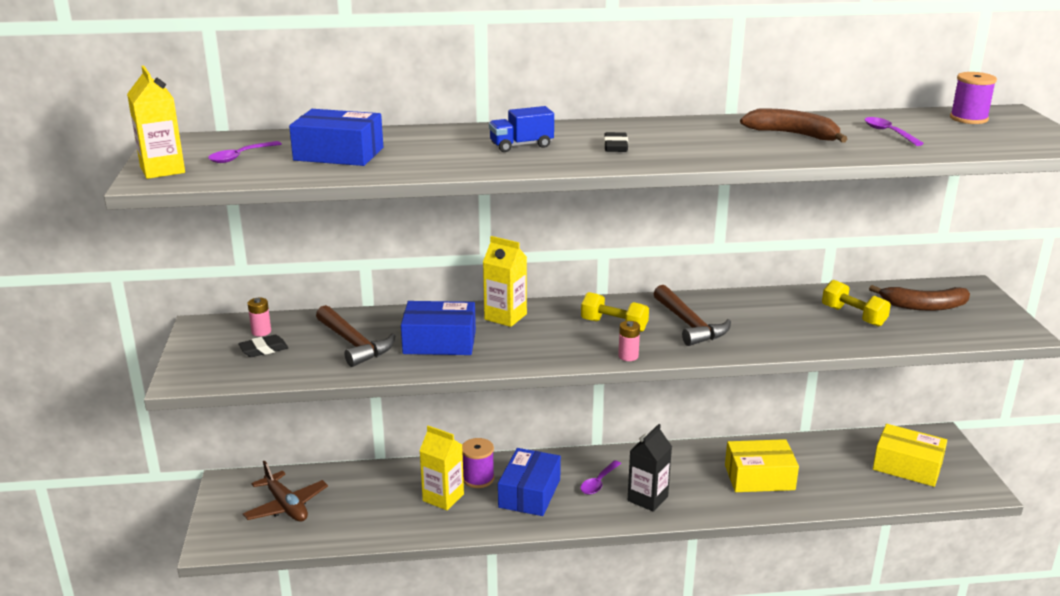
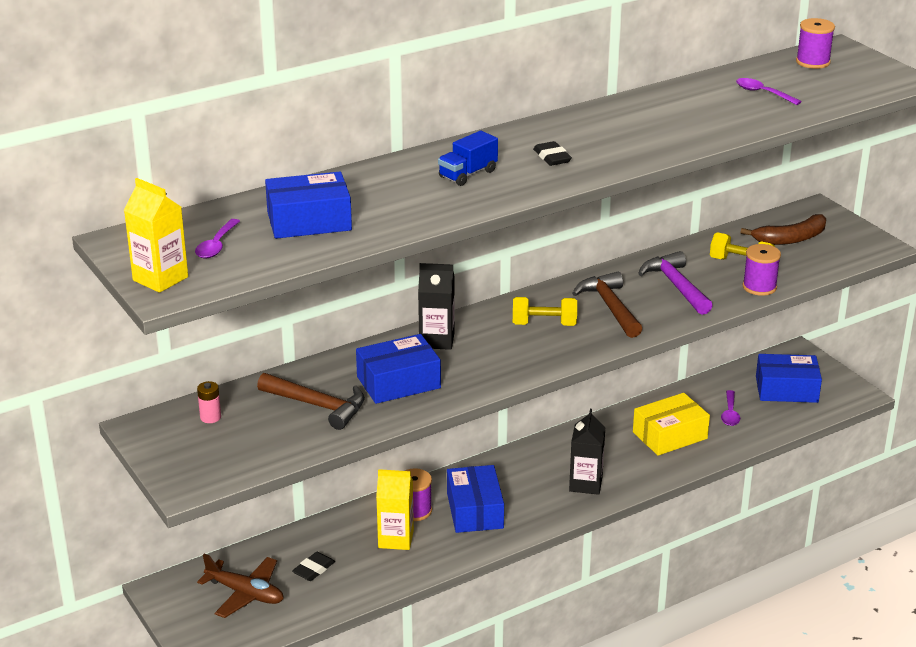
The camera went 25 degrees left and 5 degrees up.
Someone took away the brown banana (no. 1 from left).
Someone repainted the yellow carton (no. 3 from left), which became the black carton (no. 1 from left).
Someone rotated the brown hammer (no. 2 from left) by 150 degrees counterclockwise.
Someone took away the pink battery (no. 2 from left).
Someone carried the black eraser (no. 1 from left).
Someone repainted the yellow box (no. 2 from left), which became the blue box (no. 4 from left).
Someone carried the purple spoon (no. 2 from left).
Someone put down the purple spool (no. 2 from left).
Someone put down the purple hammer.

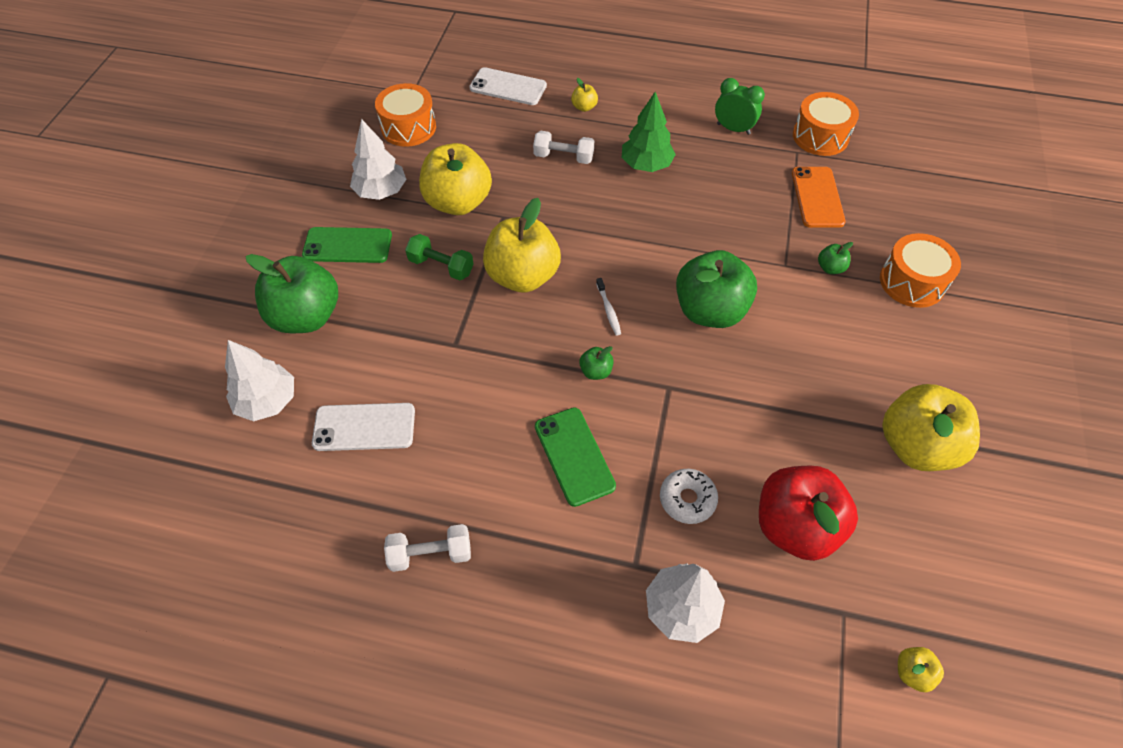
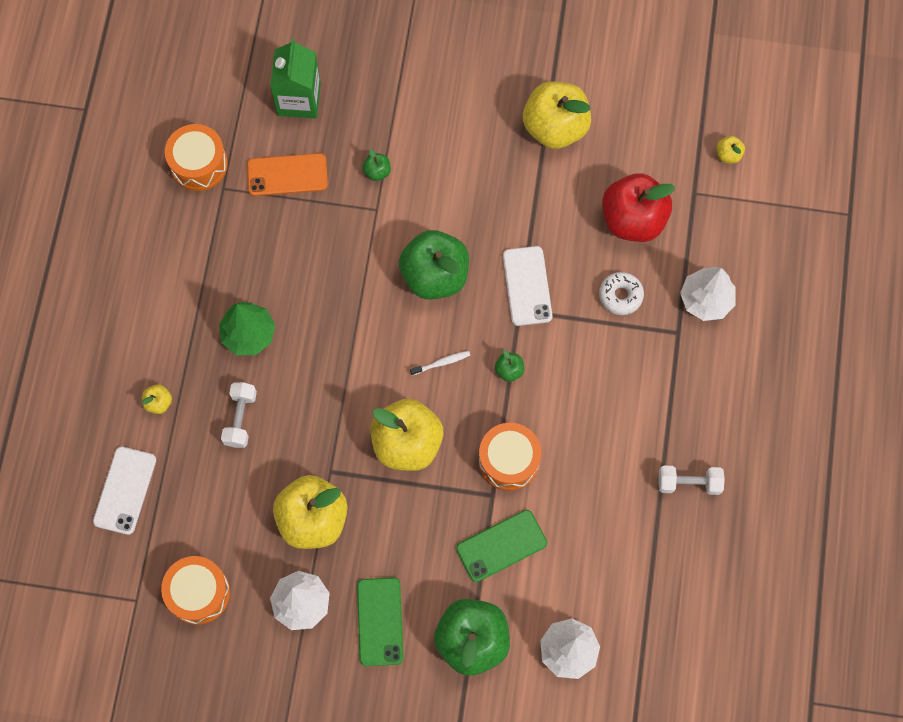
The camera went 95 degrees left and 15 degrees up.
Someone took away the green clock.
Someone carried the orange drum (no. 3 from left).
Someone took away the green dumbbell.
Someone carried the white phone (no. 1 from left in the first image).
Someone carried the green phone (no. 2 from left).
Someone rotated the white dumbbell (no. 1 from left in the first image) by 75 degrees counterclockwise.
Someone put down the green carton.

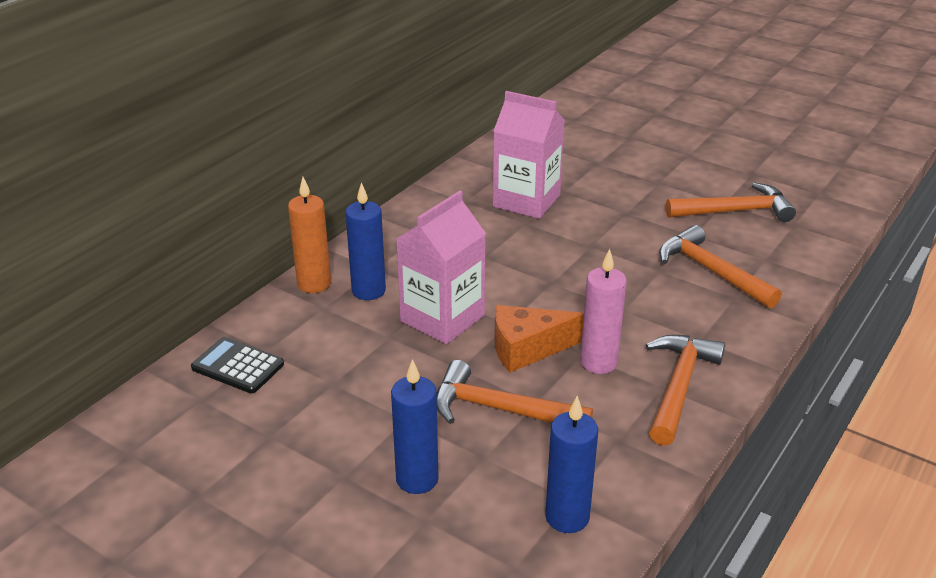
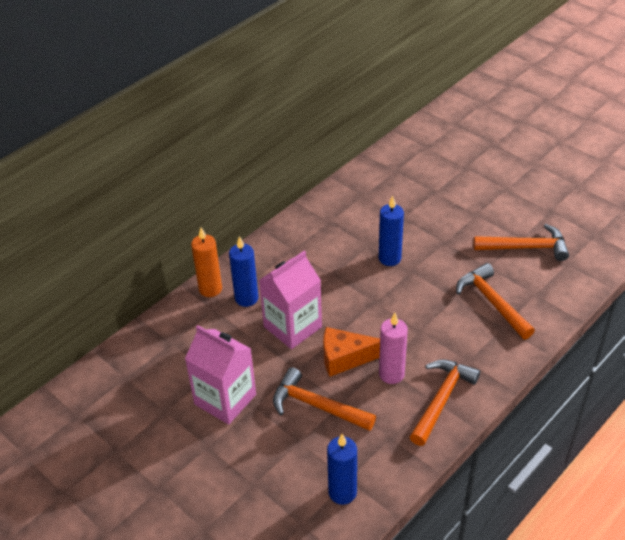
The camera went 10 degrees right and 10 degrees up.
Someone carried the pink carton (no. 2 from left in the first image).
Someone took away the black calculator.
Someone carried the blue candle (no. 2 from left in the first image).

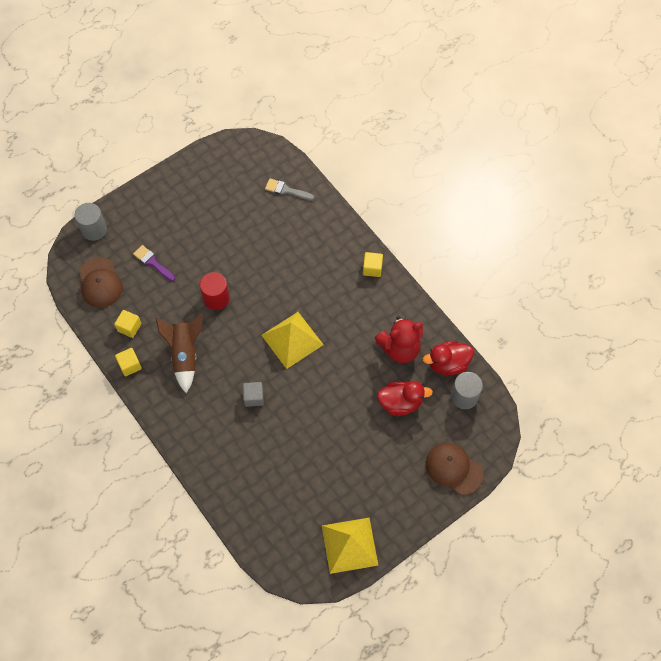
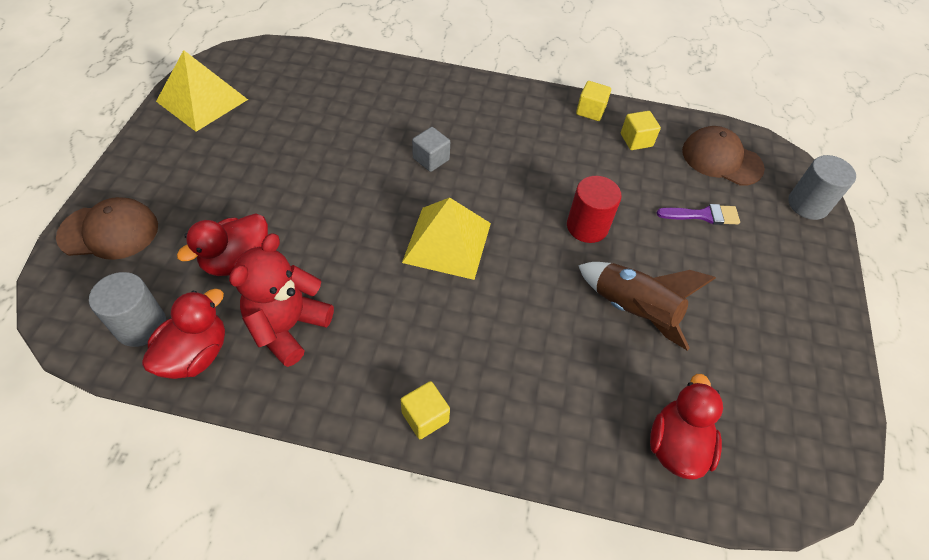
The camera went 135 degrees right and 10 degrees down.
Someone swapped the grey brush for the red duck (no. 3 from left).
Someone carried the brown rocket.

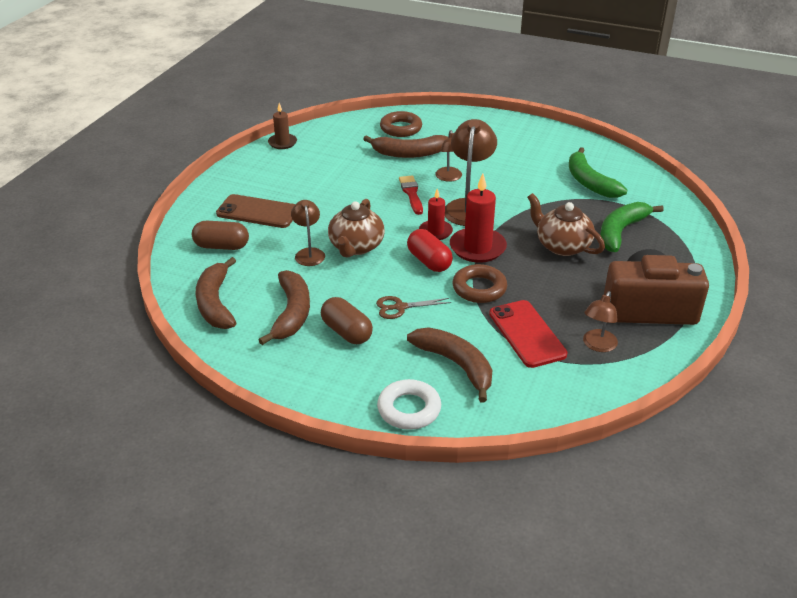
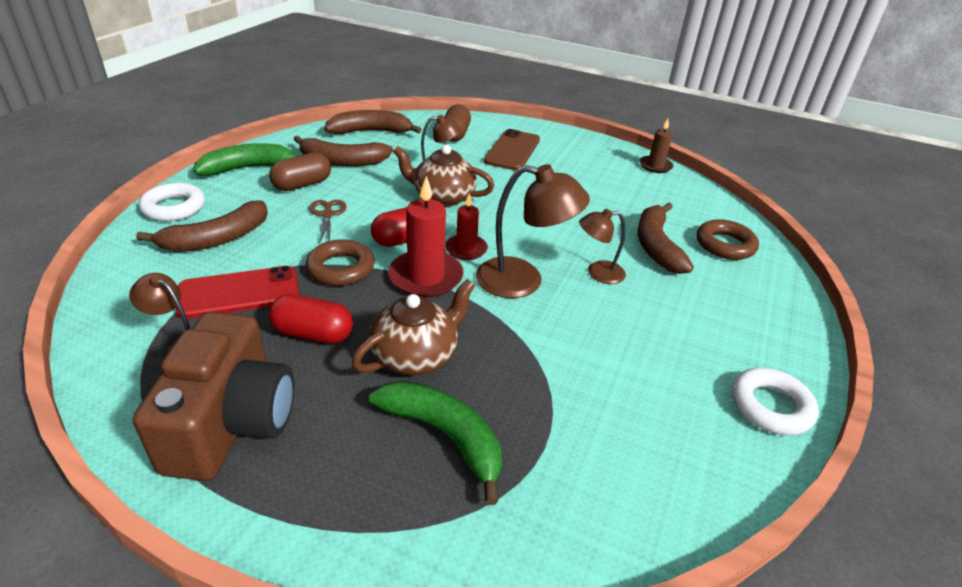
The camera went 90 degrees right and 0 degrees up.
Someone carried the green banana (no. 1 from left).
Someone took away the red brush.
Someone put down the red capsule (no. 1 from left).
Someone put down the white ring (no. 2 from left).

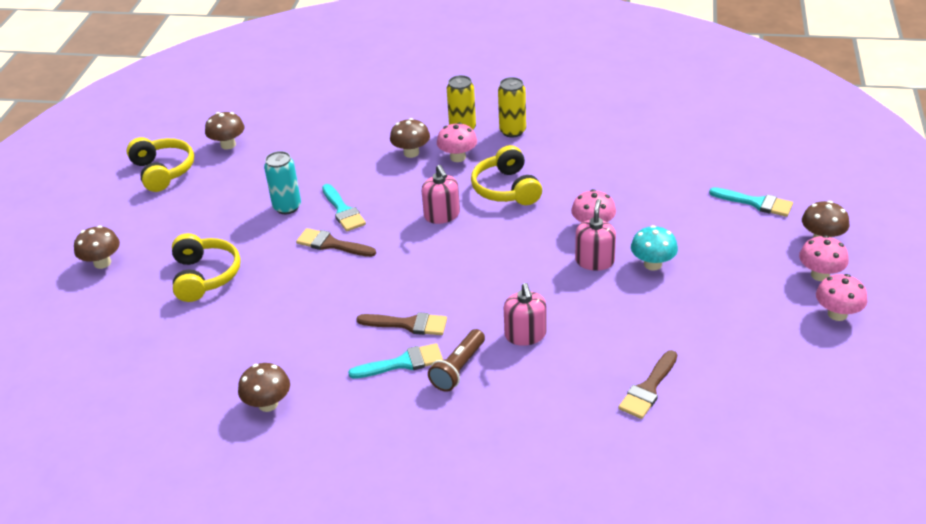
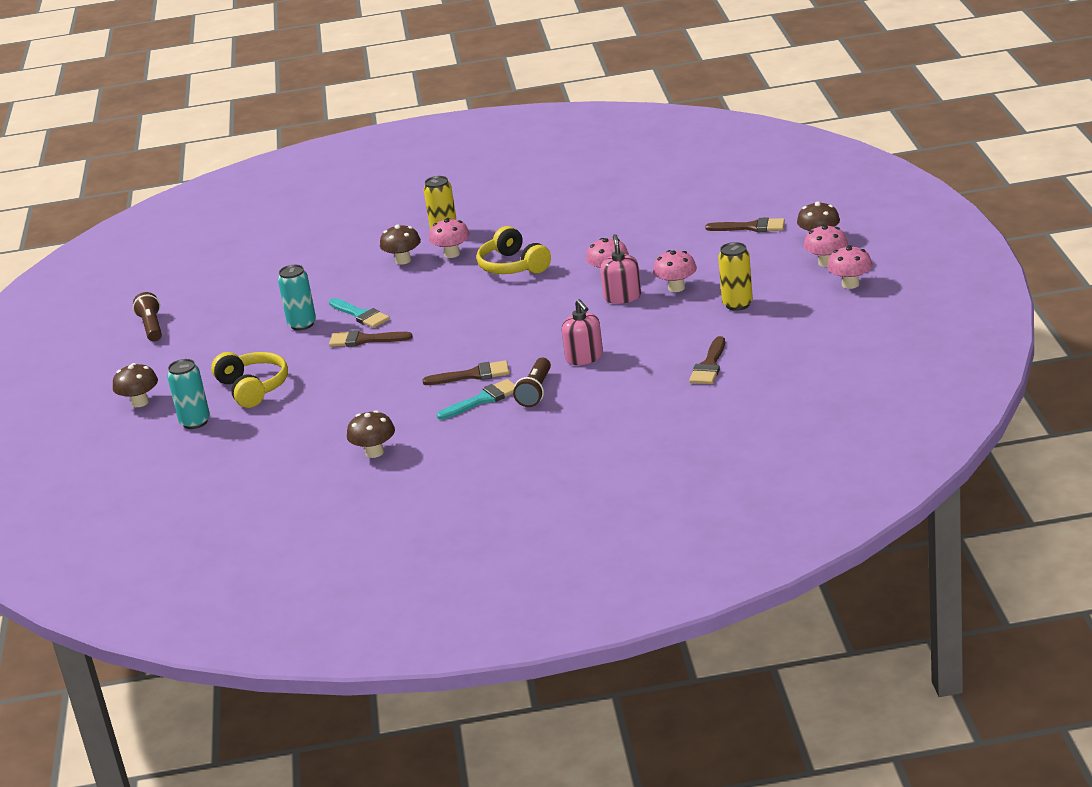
The camera went 15 degrees left and 10 degrees down.
Someone carried the yellow can (no. 2 from left).
Someone took away the brown mushroom (no. 2 from left).
Someone swapped the yellow headphones (no. 1 from left) for the brown flashlight (no. 1 from left).
Someone took away the pink soap dispenser (no. 1 from left).
Someone repainted the turquoise brush (no. 3 from left), which became the brown brush (no. 4 from left).
Someone repainted the turquoise mushroom, which became the pink mushroom (no. 3 from left).
Someone put down the turquoise can (no. 1 from left).

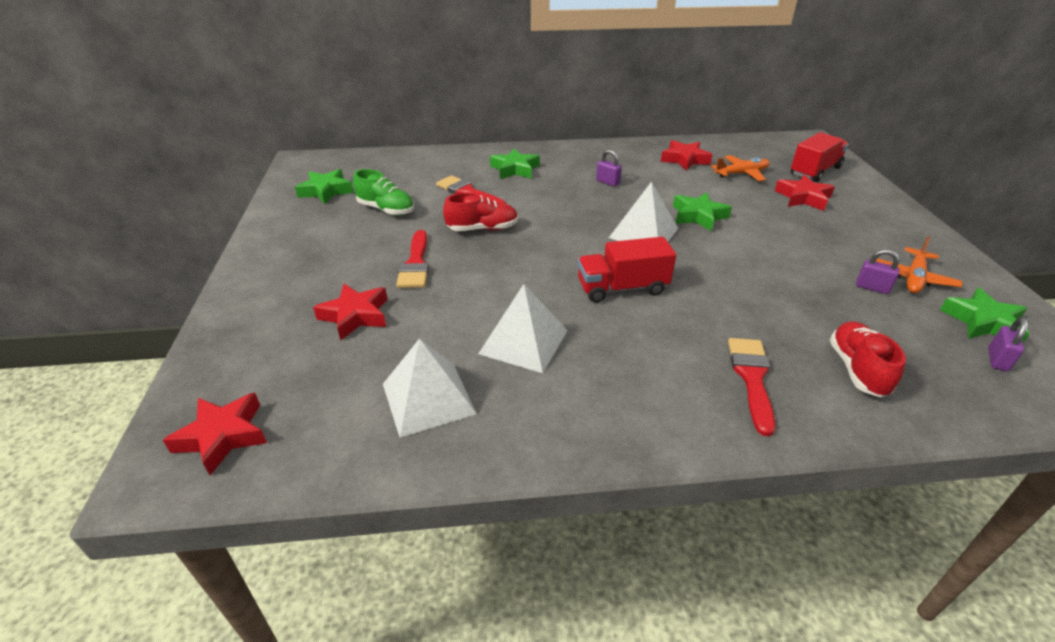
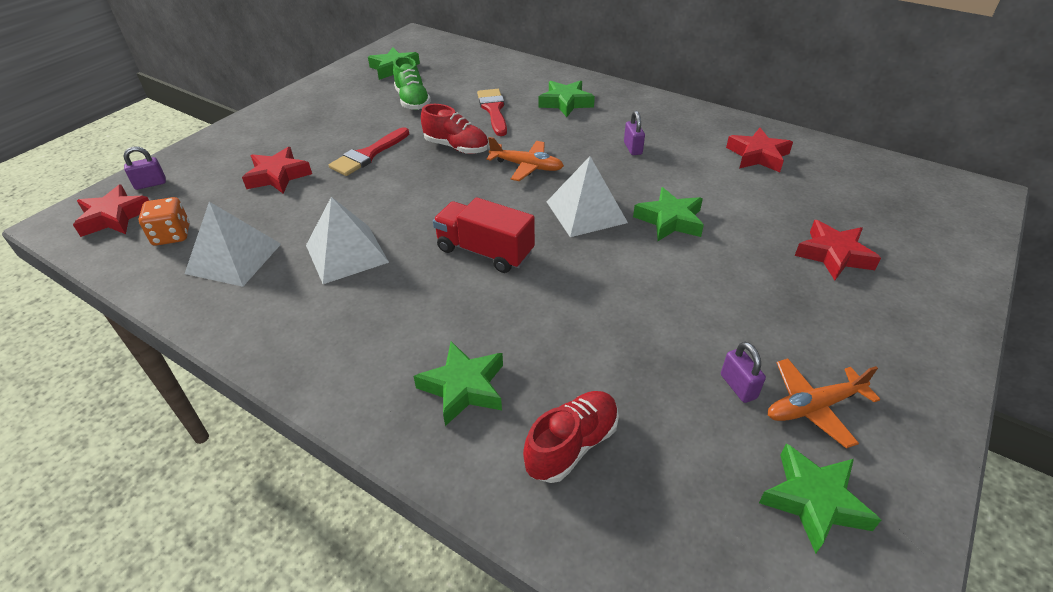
The camera went 40 degrees right and 5 degrees up.
Someone took away the red truck (no. 2 from left).
Someone carried the orange plane (no. 1 from left).
Someone carried the purple padlock (no. 3 from left in the first image).
Someone swapped the red brush (no. 3 from left) for the green star (no. 2 from left).
Someone put down the orange dice.

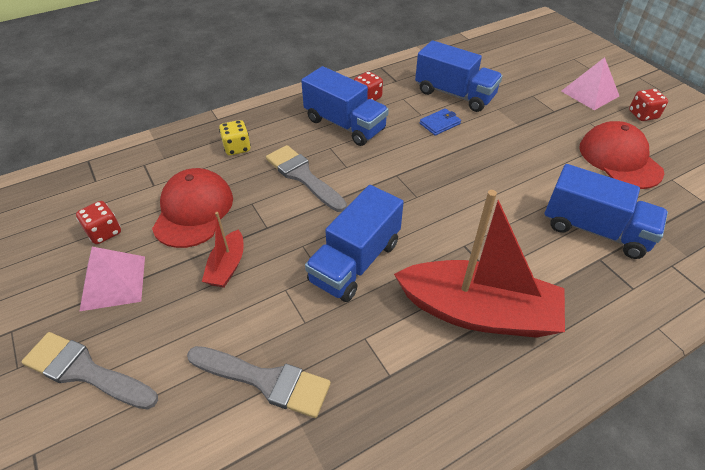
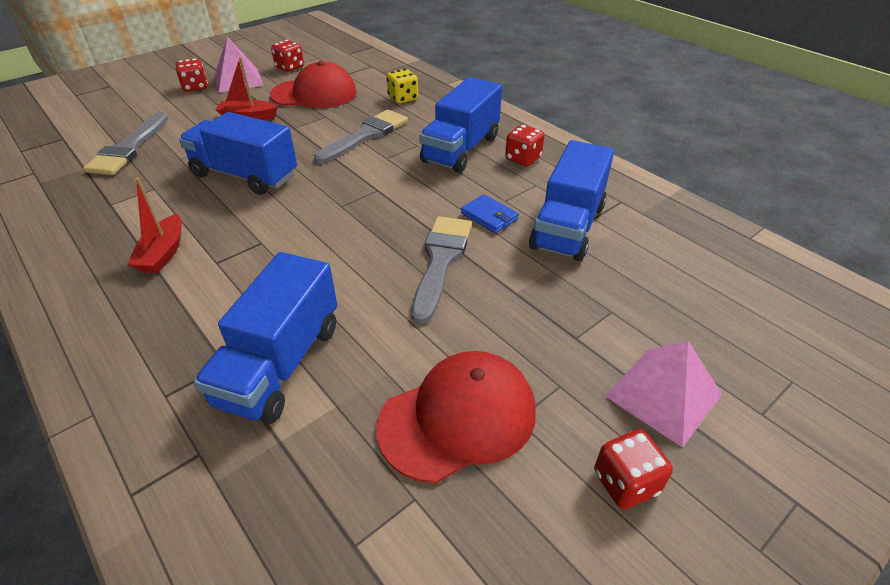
The camera went 80 degrees right and 5 degrees down.
Someone scaled the red boat (no. 2 from left in the first image) by 0.46.
Someone carried the grey brush (no. 1 from left in the first image).
Someone put down the red dice (no. 1 from left).

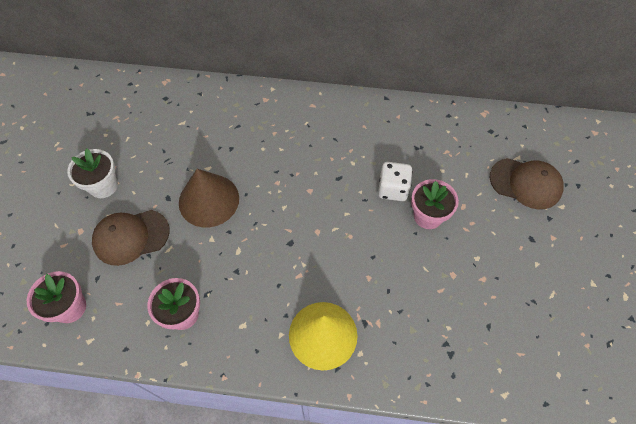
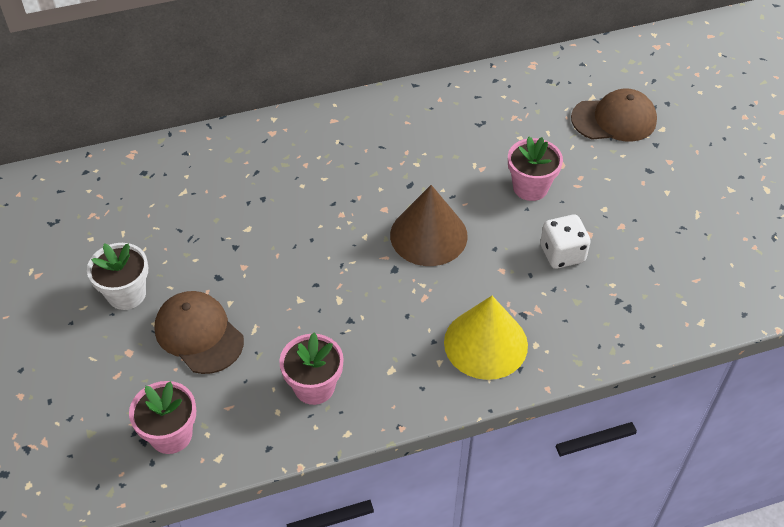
The camera went 25 degrees left and 10 degrees down.
Someone carried the white dice.
Someone carried the brown cone.
Someone rotated the brown cap (no. 1 from left) by 90 degrees clockwise.

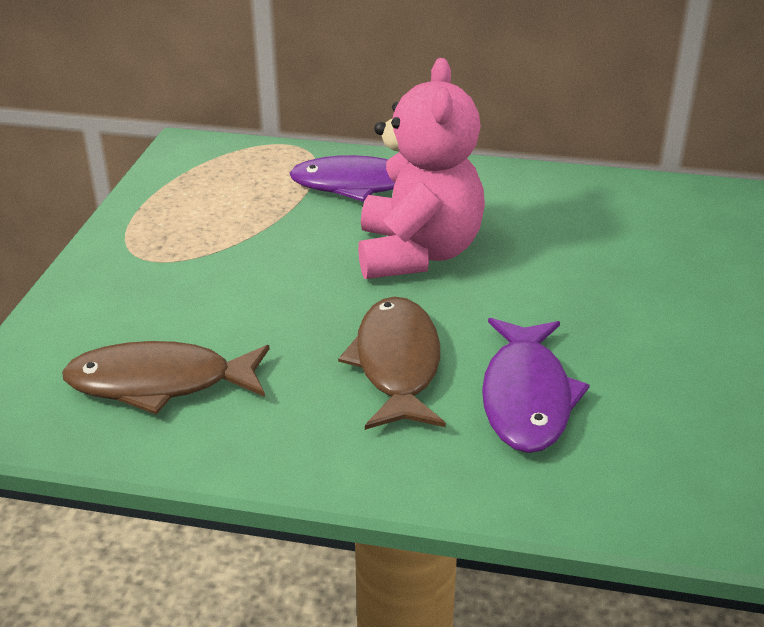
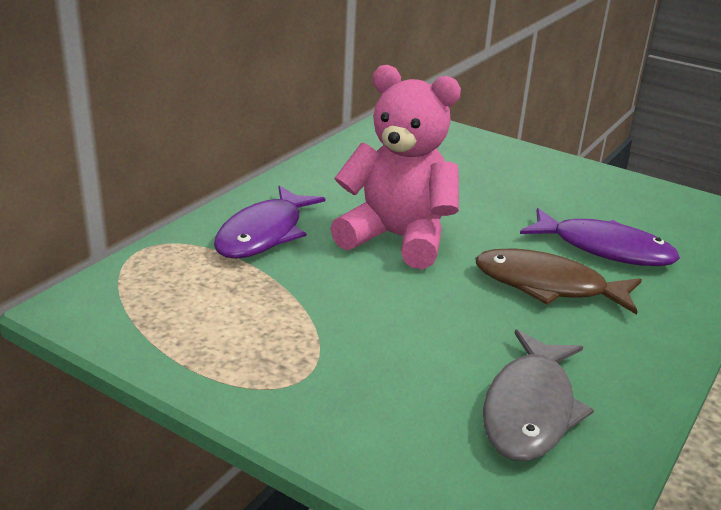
The camera went 70 degrees left and 5 degrees down.
Someone repainted the brown fish (no. 1 from left), which became the grey fish.

